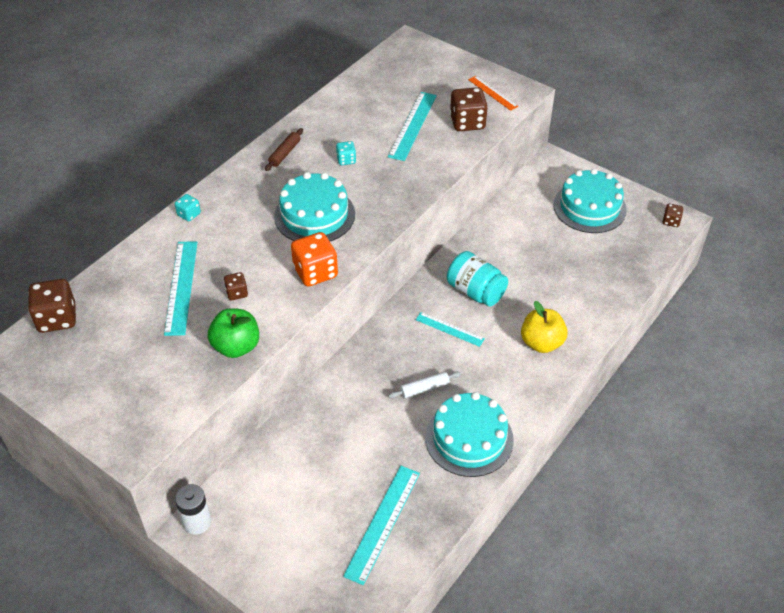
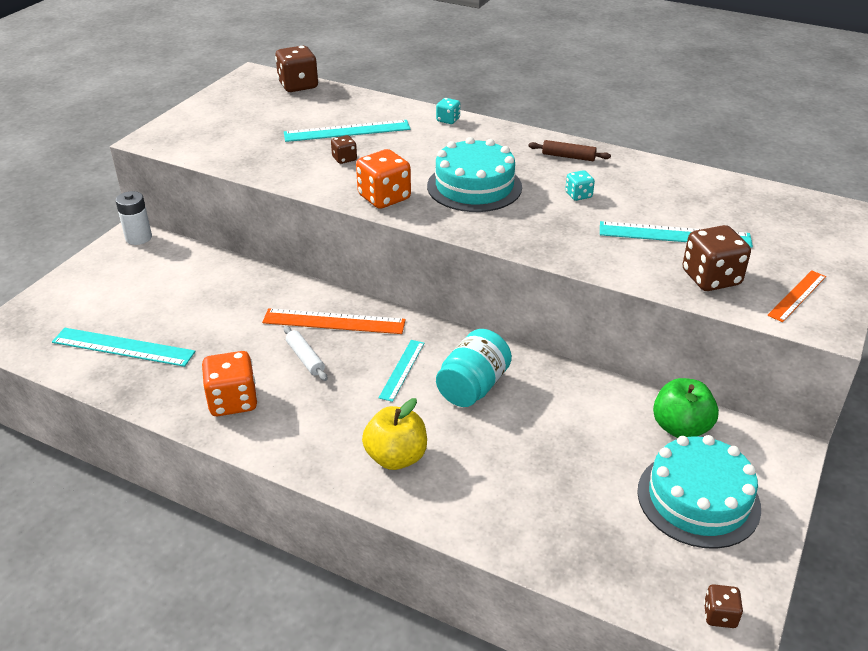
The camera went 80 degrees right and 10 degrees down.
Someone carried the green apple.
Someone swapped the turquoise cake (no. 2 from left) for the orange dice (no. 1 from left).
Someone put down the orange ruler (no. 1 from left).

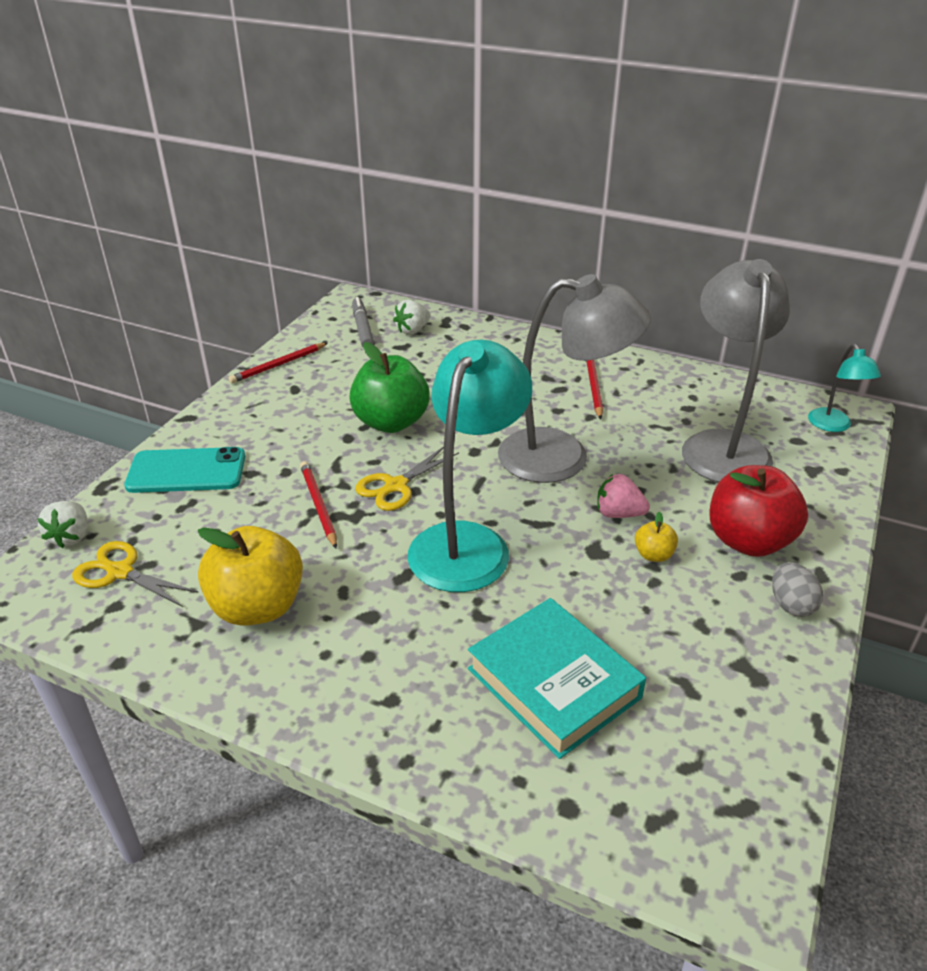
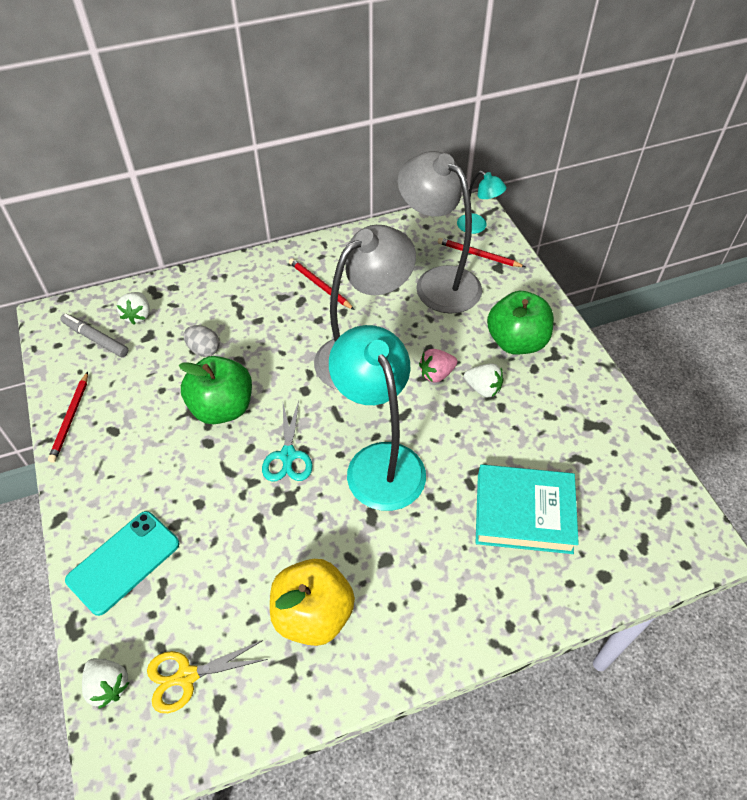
The camera went 45 degrees left and 15 degrees up.
Someone repainted the yellow scissors (no. 2 from left), which became the turquoise scissors.
Someone carried the red pencil (no. 2 from left in the first image).
Someone repainted the red apple, which became the green apple (no. 2 from left).
Someone swapped the yellow apple (no. 2 from left) for the white strawberry (no. 3 from left).
Someone carried the grey egg.

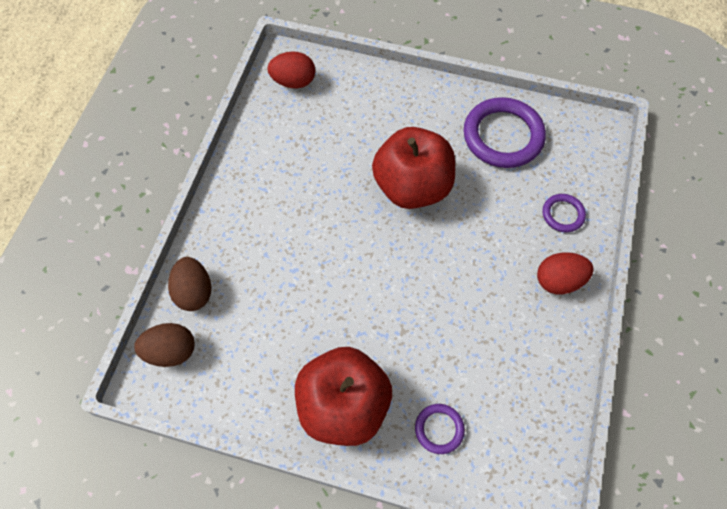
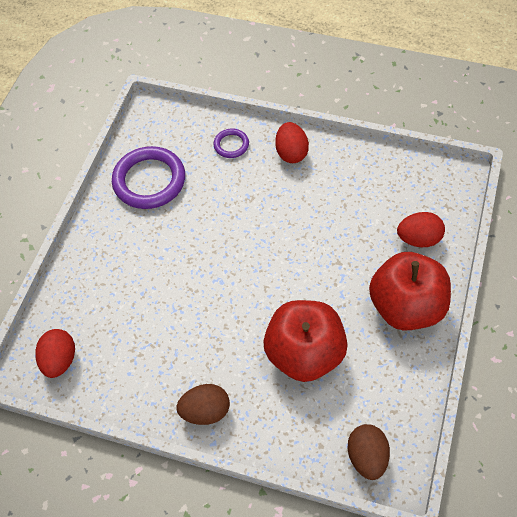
The camera went 85 degrees left and 5 degrees down.
Someone carried the red apple (no. 2 from left in the first image).
Someone carried the brown egg (no. 2 from left in the first image).
Someone swapped the purple ring (no. 1 from left) for the red egg (no. 3 from left).

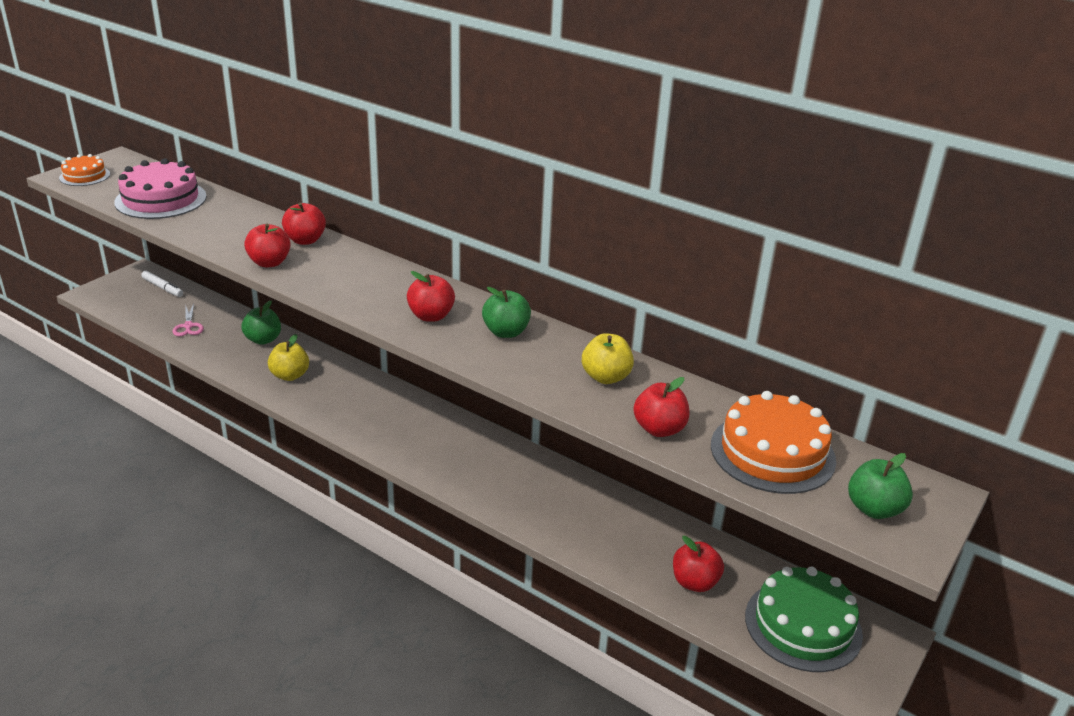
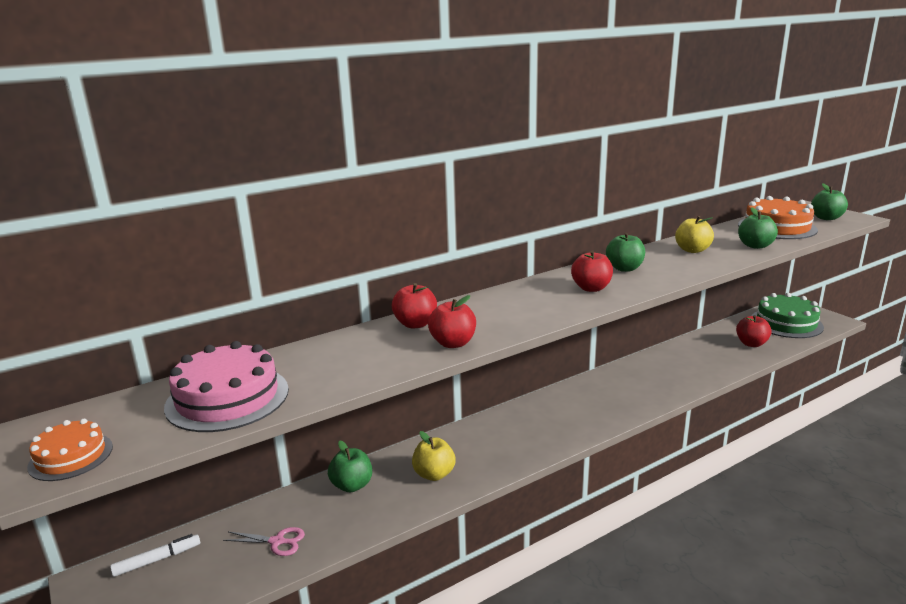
The camera went 65 degrees left and 10 degrees down.
Someone repainted the red apple (no. 4 from left), which became the green apple (no. 3 from left).

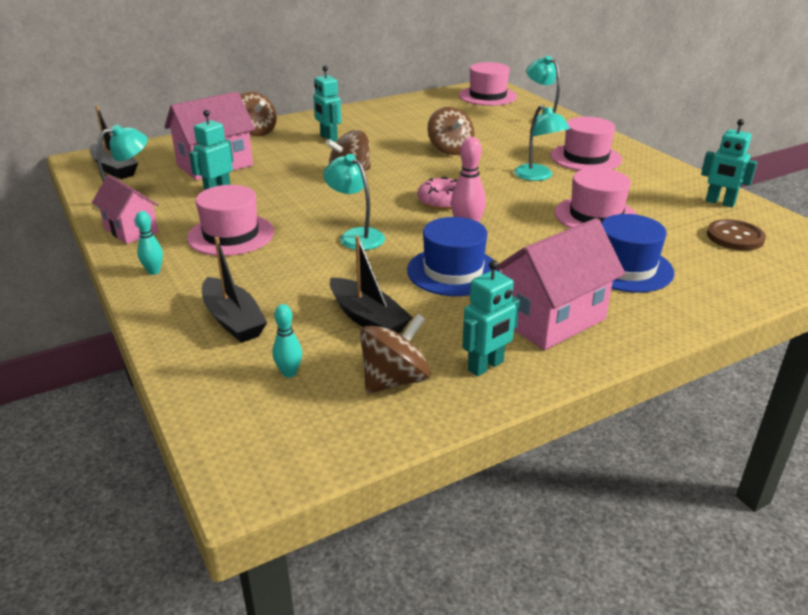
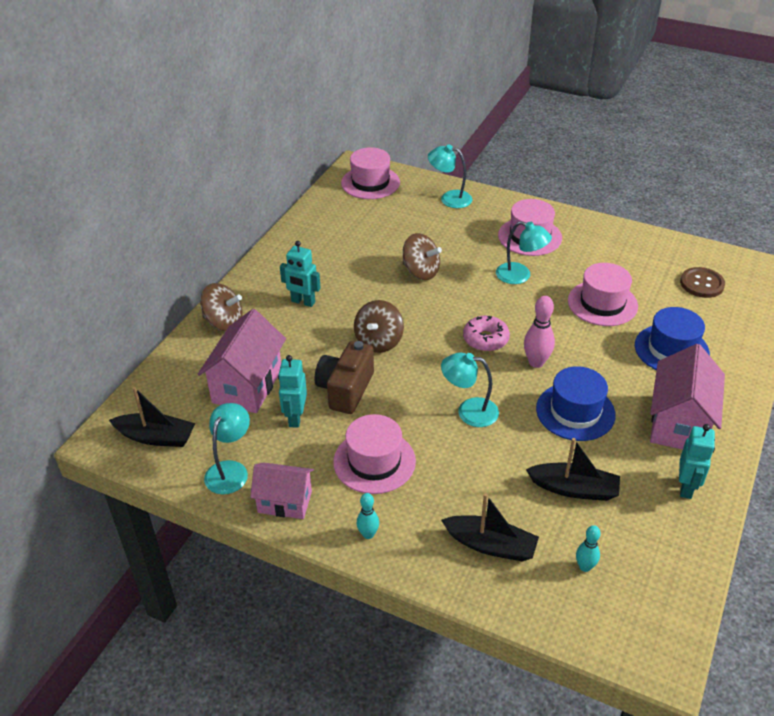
The camera went 35 degrees left and 10 degrees up.
Someone took away the turquoise robot (no. 4 from left).
Someone took away the brown spinning top (no. 3 from left).
Someone put down the brown camera.

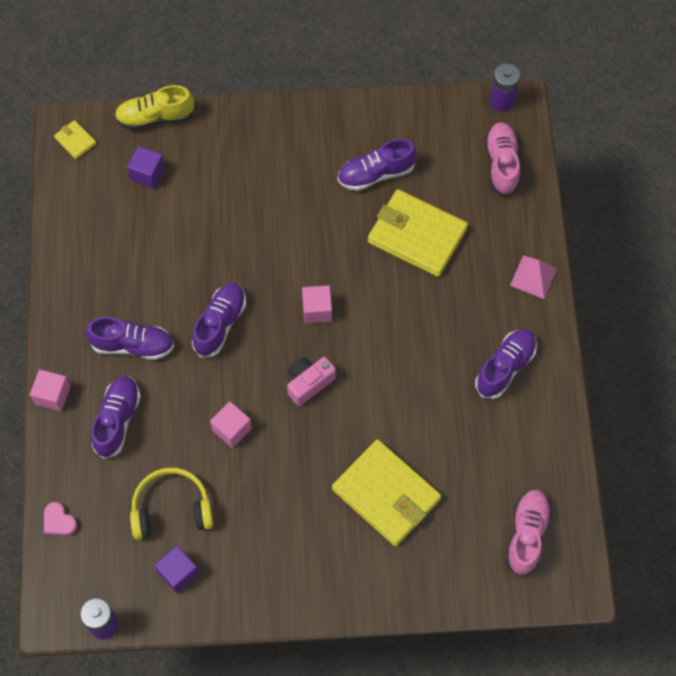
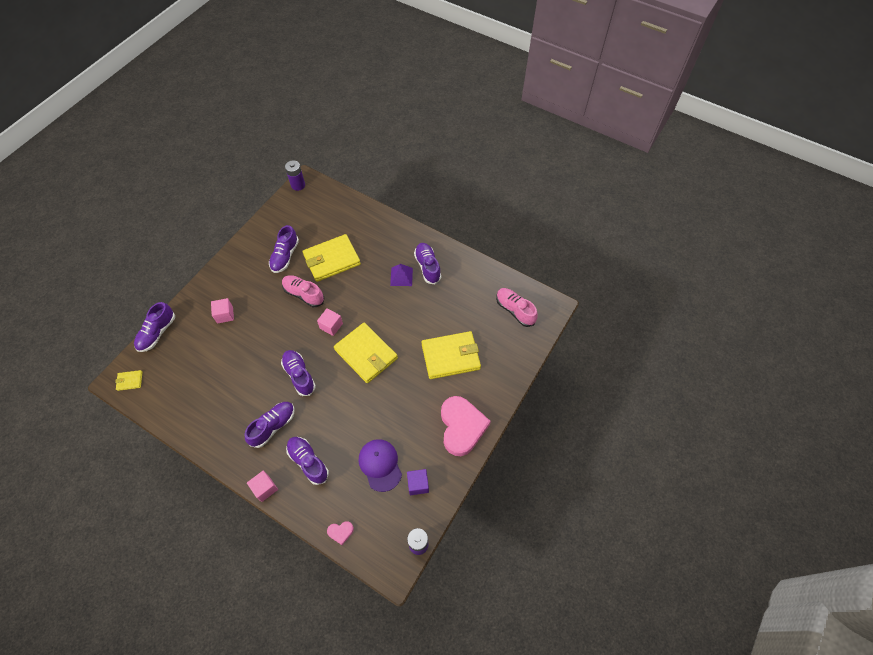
The camera went 55 degrees left and 5 degrees down.
Someone repainted the yellow shoe, which became the purple shoe (no. 1 from left).
Someone carried the pink shoe (no. 1 from left).
Someone took away the purple cube (no. 1 from left).
Someone took away the pink pyramid.
Someone swapped the pink camera for the yellow wallet (no. 3 from left).
Someone carried the pink cube (no. 2 from left in the first image).
Someone swapped the yellow headphones for the purple cap.
Someone put down the purple pyramid.
Someone put down the pink heart (no. 2 from left).

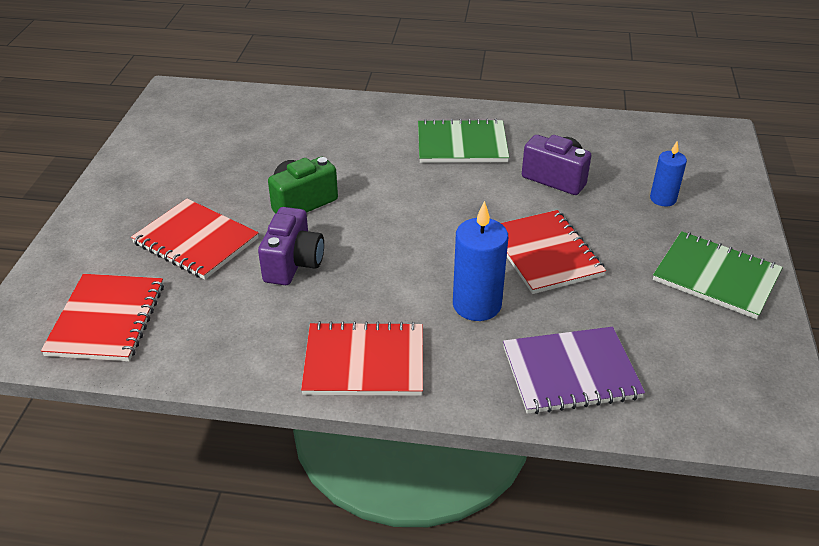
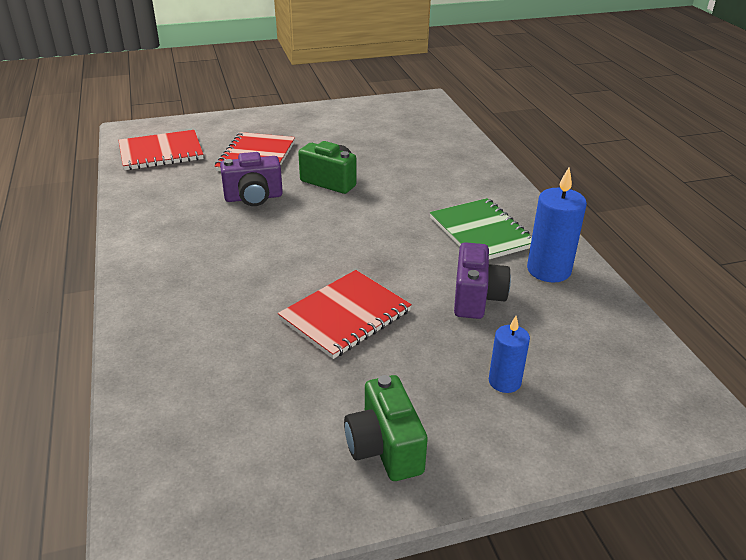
The camera went 65 degrees right and 5 degrees down.
Someone carried the blue candle (no. 1 from left in the first image).
Someone swapped the green notebook (no. 2 from left) for the green camera (no. 2 from left).
Someone took away the red notebook (no. 3 from left).
Someone took away the purple notebook.

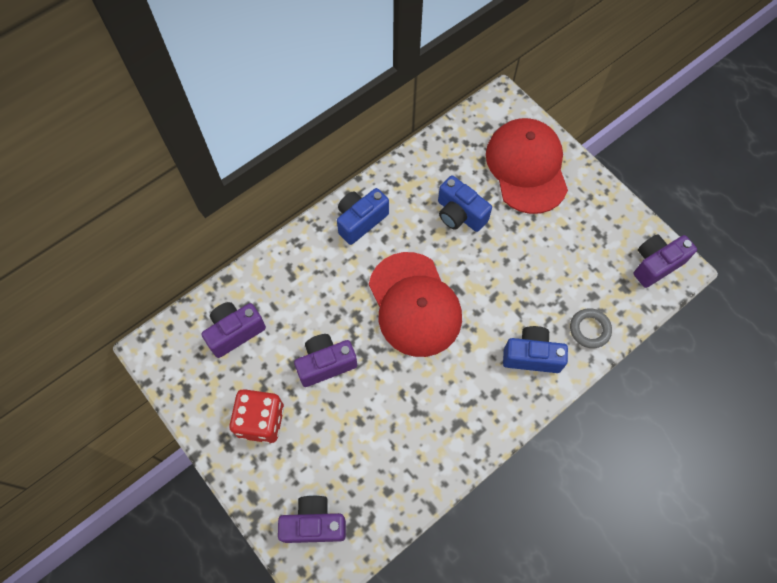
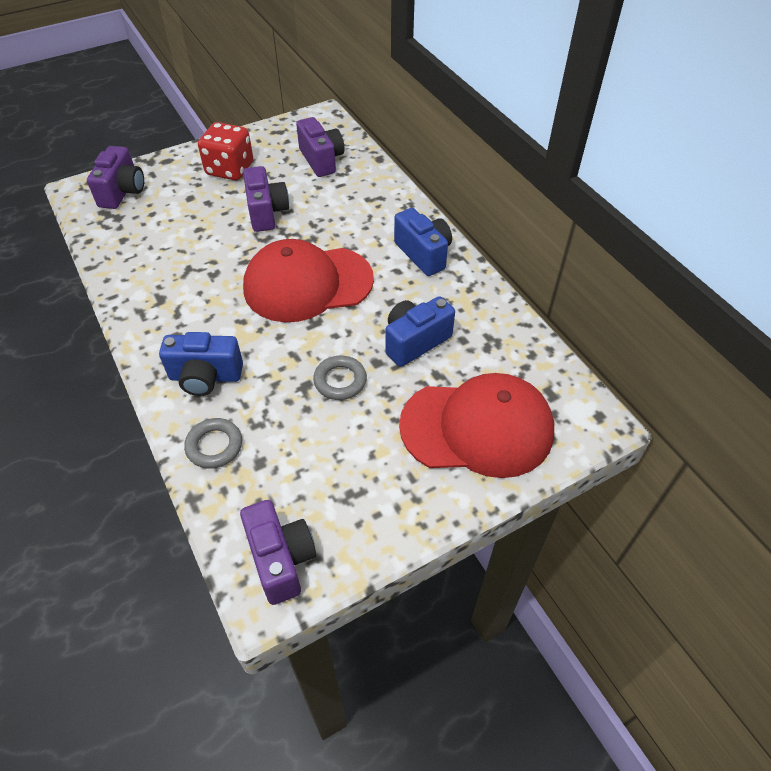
The camera went 100 degrees right and 15 degrees down.
Someone rotated the blue camera (no. 3 from left in the first image) by 75 degrees clockwise.
Someone put down the grey ring (no. 2 from left).

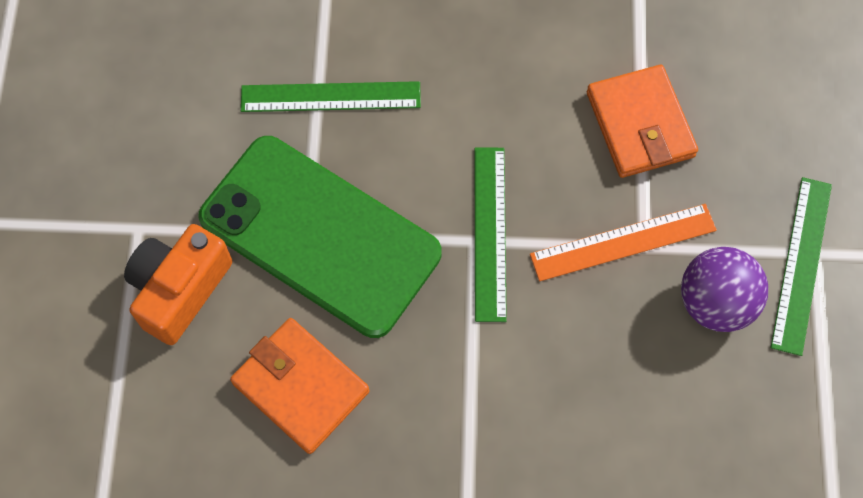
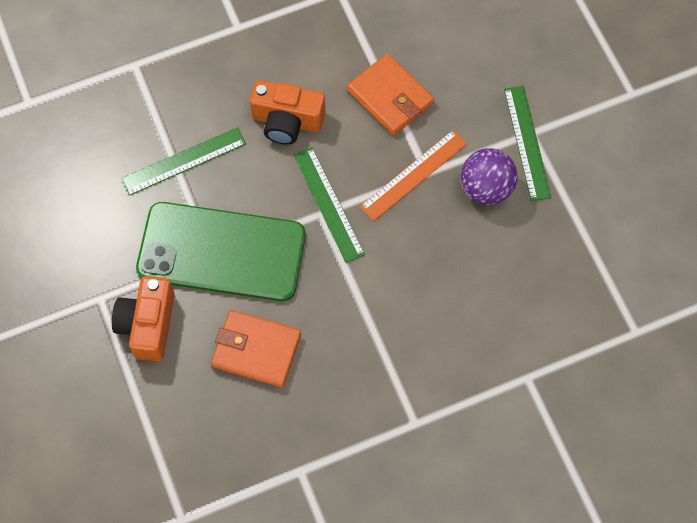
The camera went 25 degrees left and 0 degrees up.
Someone put down the orange camera (no. 2 from left).

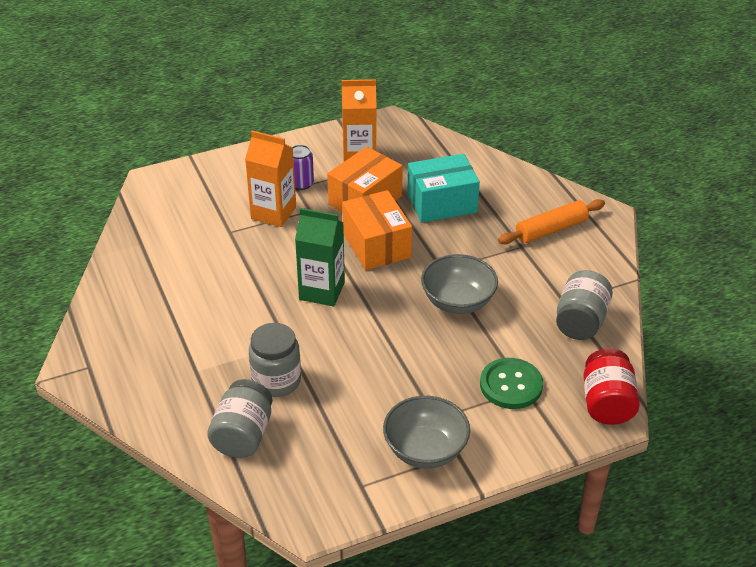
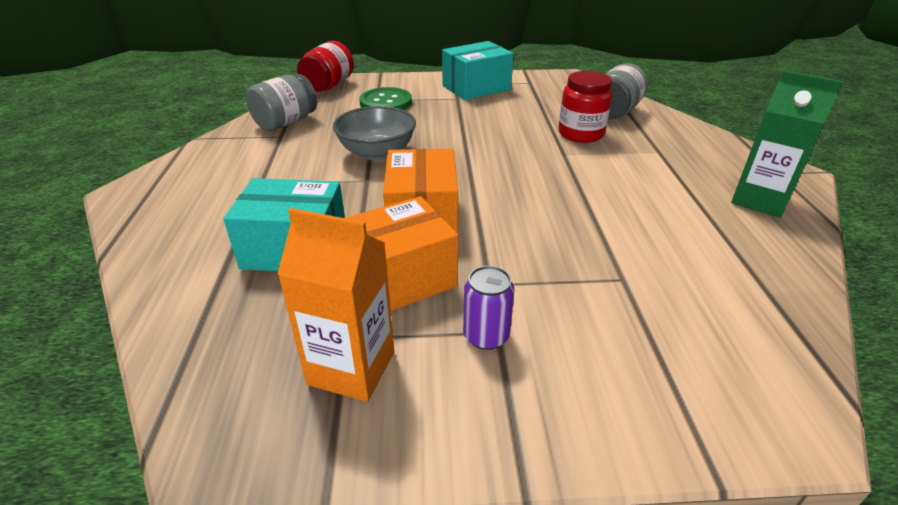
The camera went 160 degrees left and 5 degrees down.
Someone took away the orange carton (no. 1 from left).
Someone took away the orange rolling pin.
Someone carried the green carton.
Someone repainted the grey jar (no. 2 from left), which became the red jar (no. 2 from left).
Someone swapped the grey bowl (no. 1 from left) for the turquoise box (no. 2 from left).

